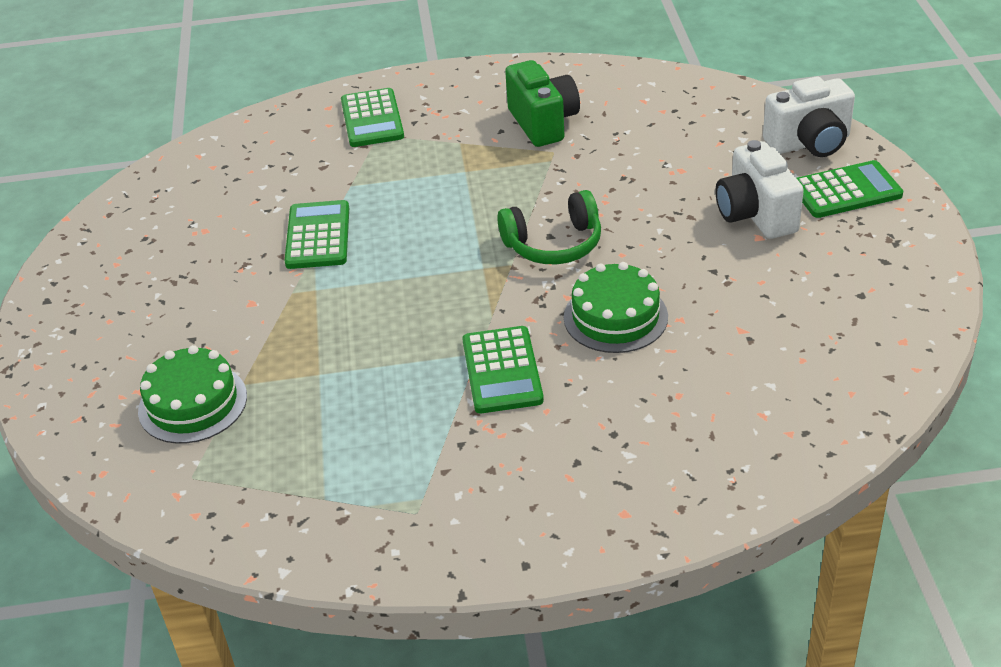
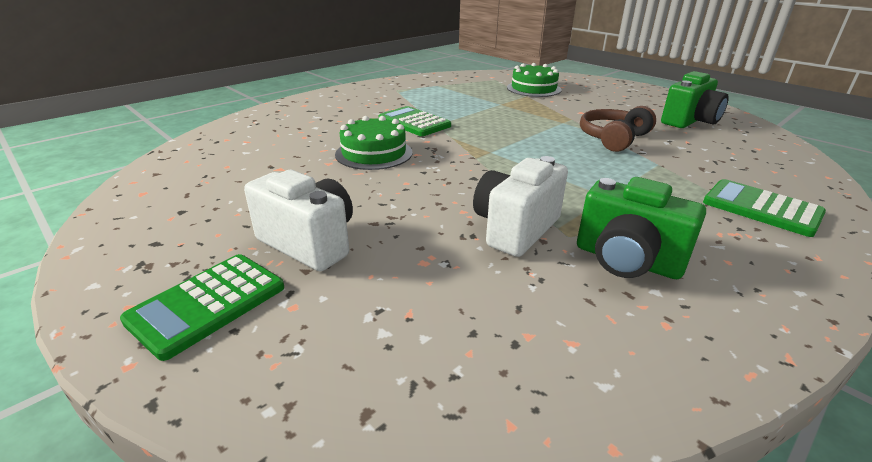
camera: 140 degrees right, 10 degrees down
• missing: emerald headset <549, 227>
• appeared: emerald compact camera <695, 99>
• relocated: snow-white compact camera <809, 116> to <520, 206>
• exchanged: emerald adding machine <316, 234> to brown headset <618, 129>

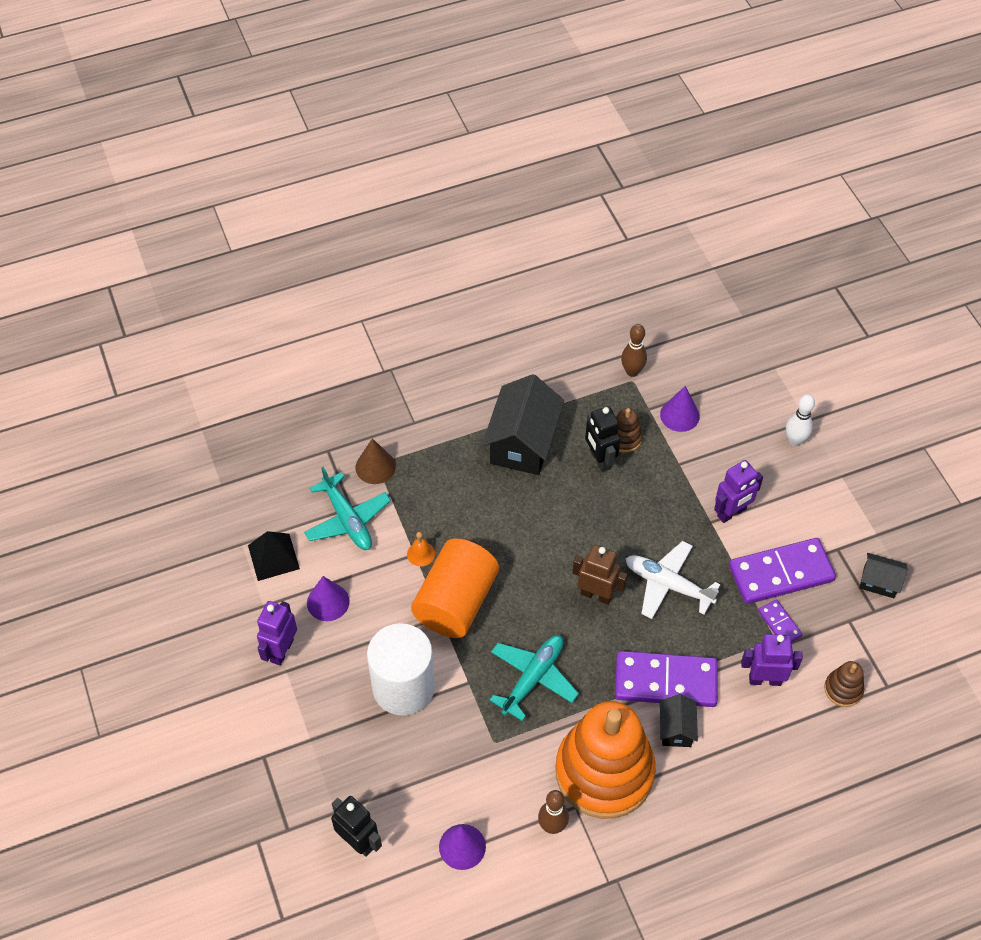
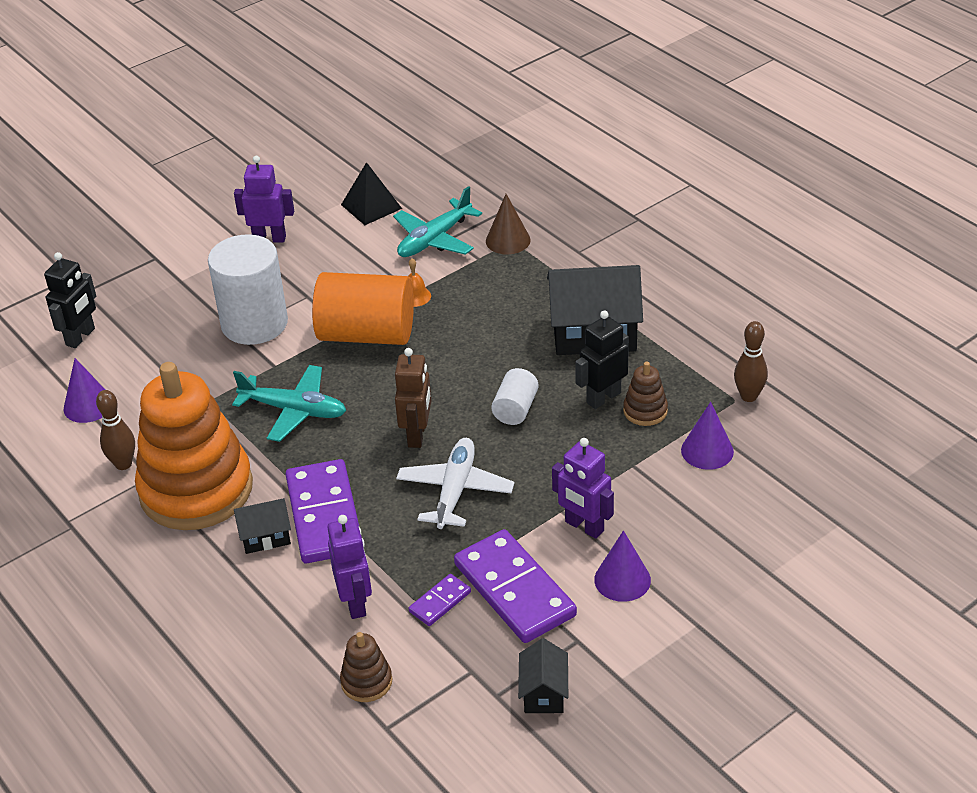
camera: 75 degrees right, 15 degrees down
• missing: snow-white tenpin <800, 420>
• appeared: snow-white cylinder shape <515, 396>
• relocated: purple cone shape <328, 598> to <622, 566>

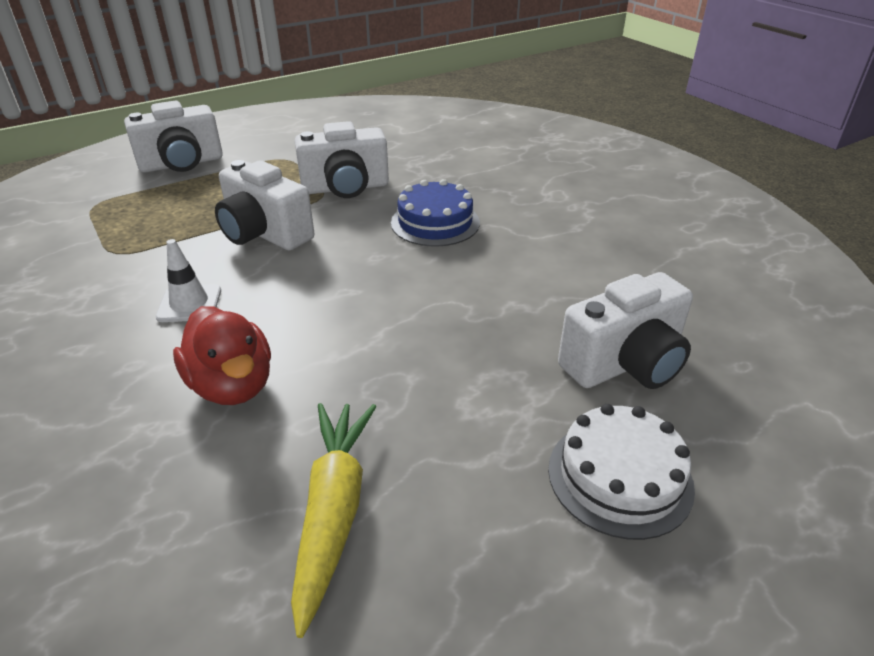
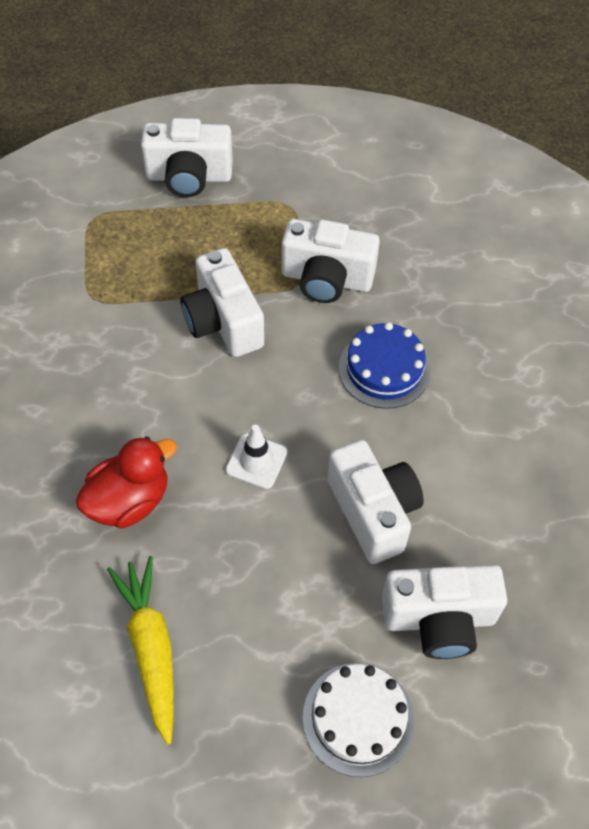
camera: 25 degrees right, 20 degrees up
• appeared: snow-white compact camera <375, 502>
• relocated: snow-white traffic cone <188, 280> to <256, 457>
• spun: scarlet duck <222, 355> = <126, 482> 120 degrees counterclockwise
• spun: bright yellow root vegetable <334, 520> = <140, 650> 45 degrees counterclockwise

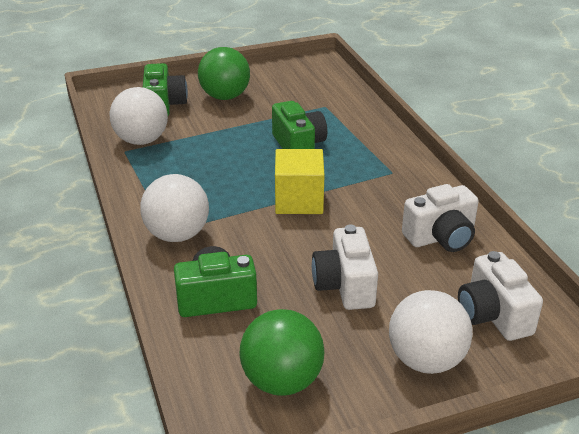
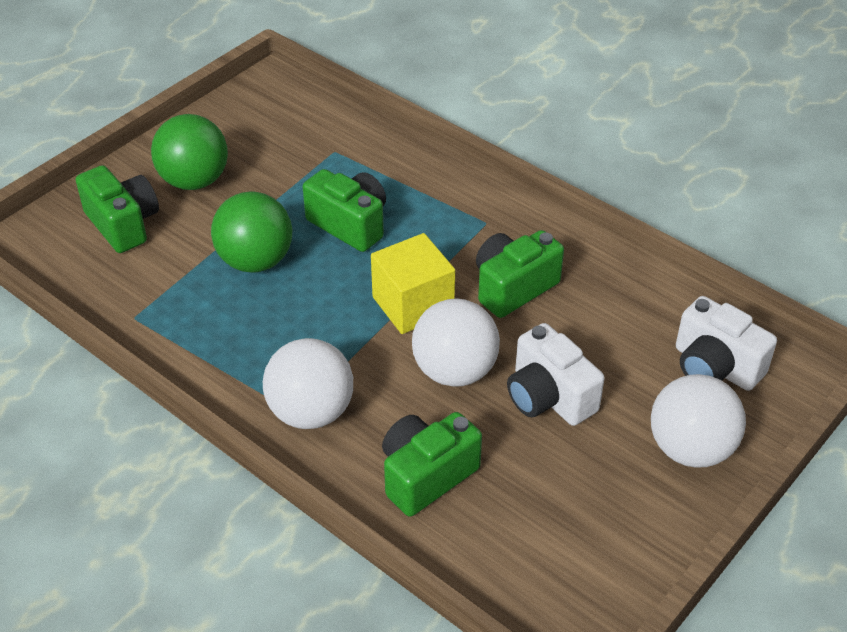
camera: 30 degrees left, 10 degrees up
• missing: snow-white compact camera <440, 218>
• appeared: emerald compact camera <520, 274>
• relocated: snow-white sphere <139, 116> to <456, 342>
• relocated: emerald sphere <281, 352> to <251, 232>

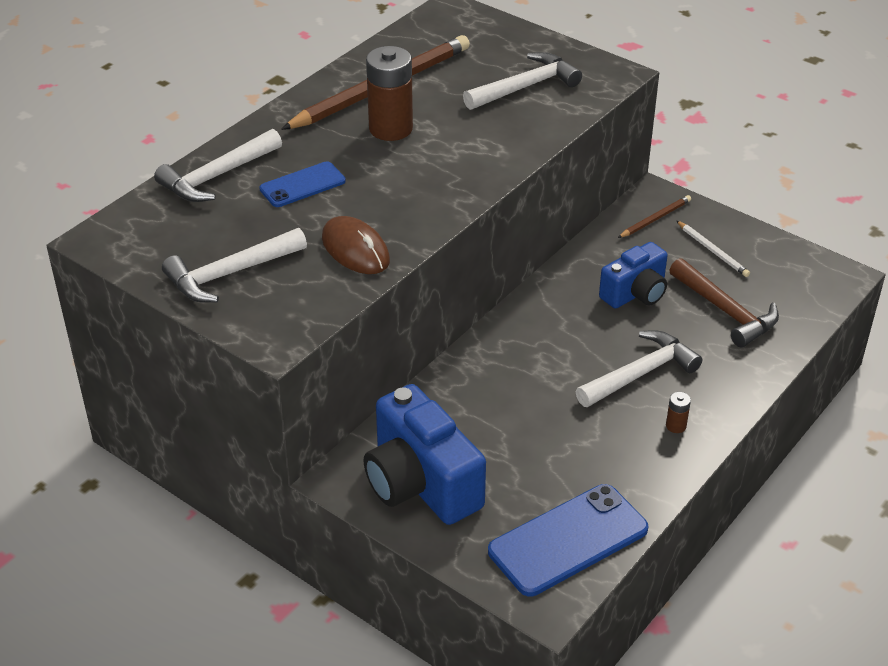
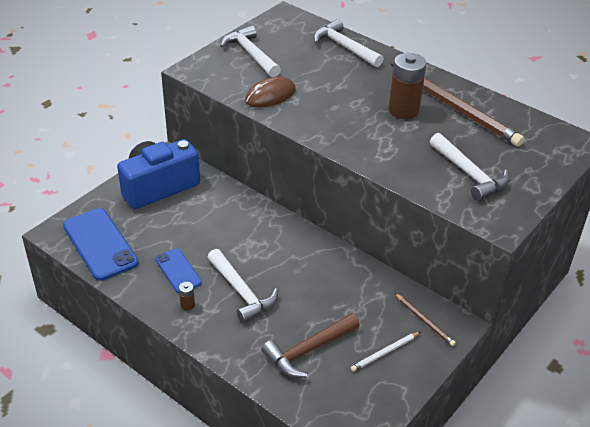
camera: 90 degrees right, 0 degrees up
• missing: cobalt compact camera <633, 275>
• relocated: cobalt smartphone <302, 184> to <178, 271>

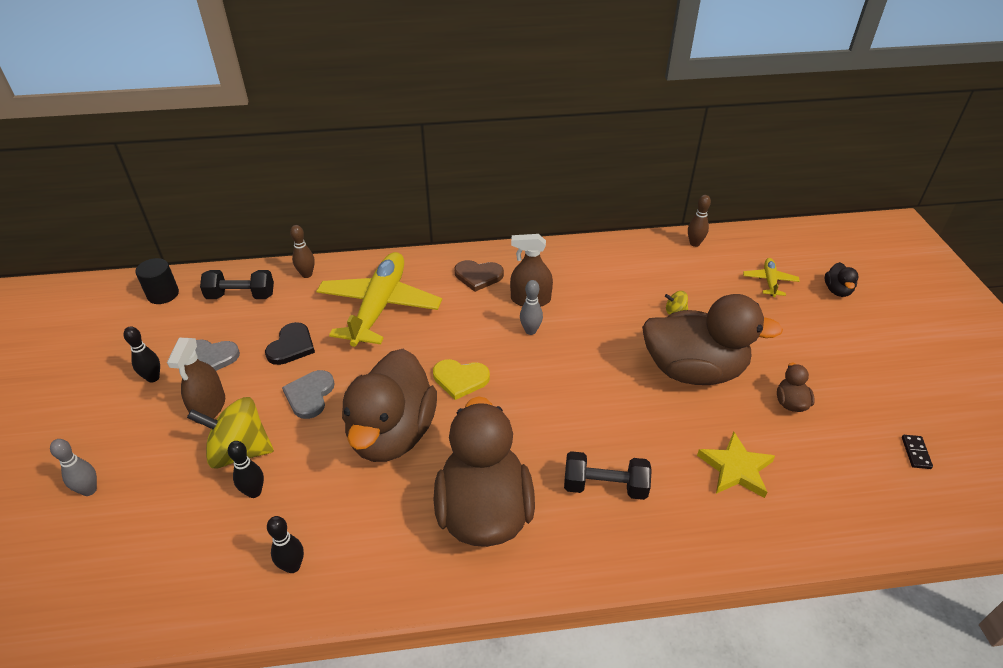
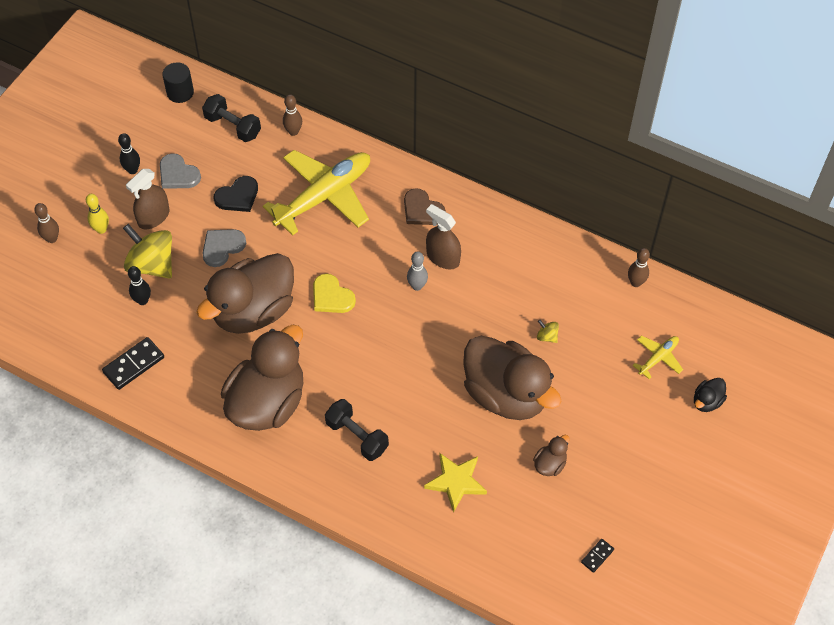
camera: 35 degrees right, 15 degrees up
• appeared: bright yellow tenpin <97, 214>
• exchanged: black tenpin <285, 544> to black domino tile <133, 363>
• colour: gray tenpin <73, 467> to brown tenpin <46, 223>

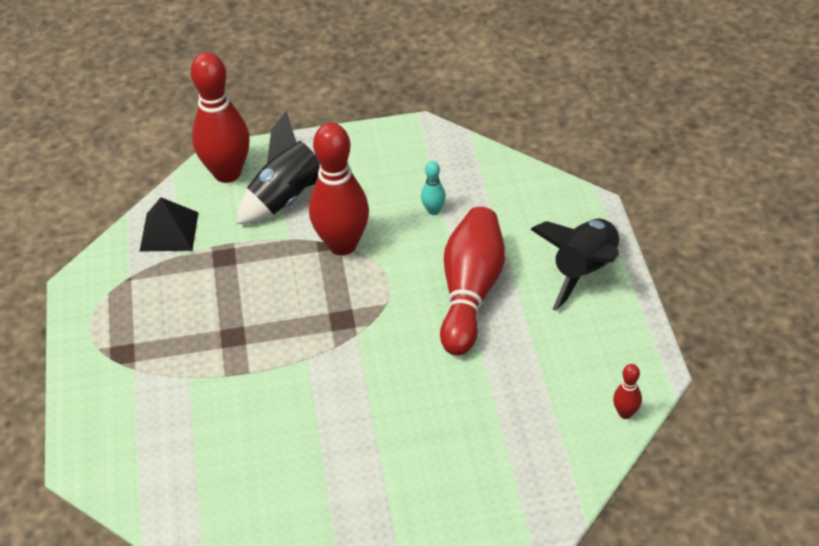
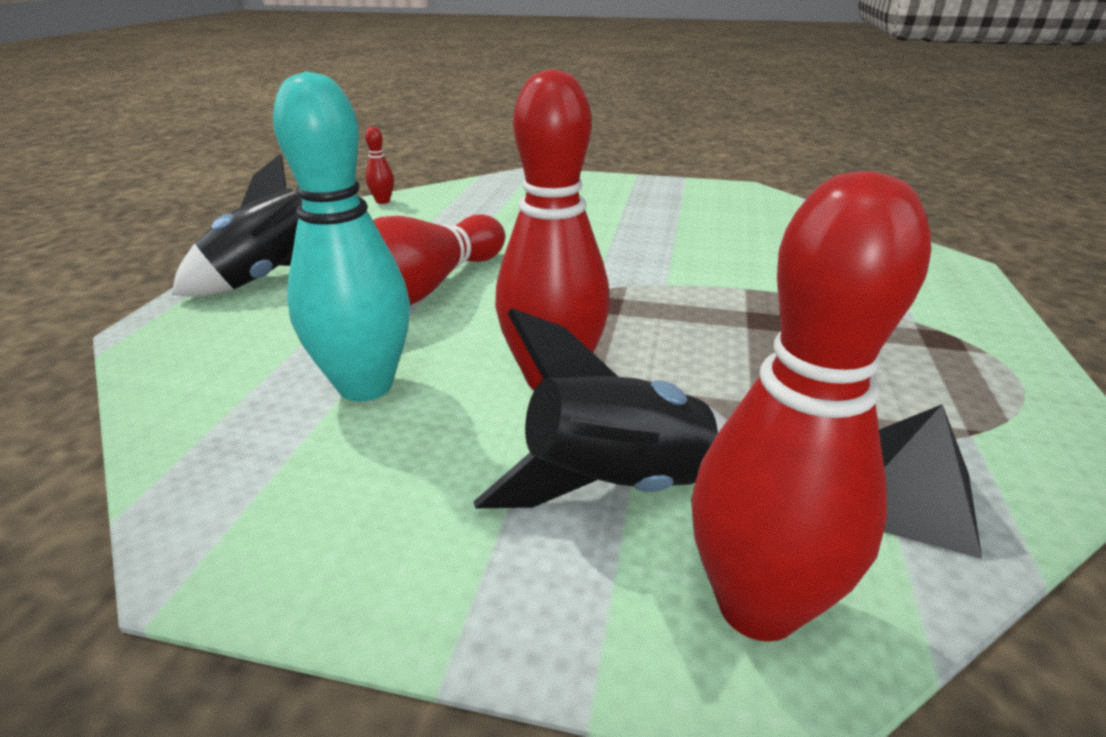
camera: 160 degrees left, 15 degrees down
• size: turquoise tenpin <433, 188> = <341, 236> x2.34

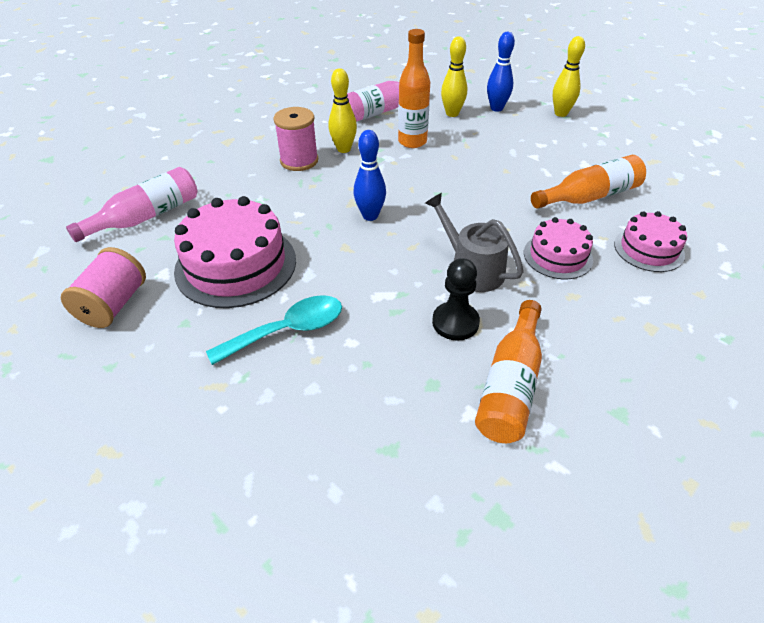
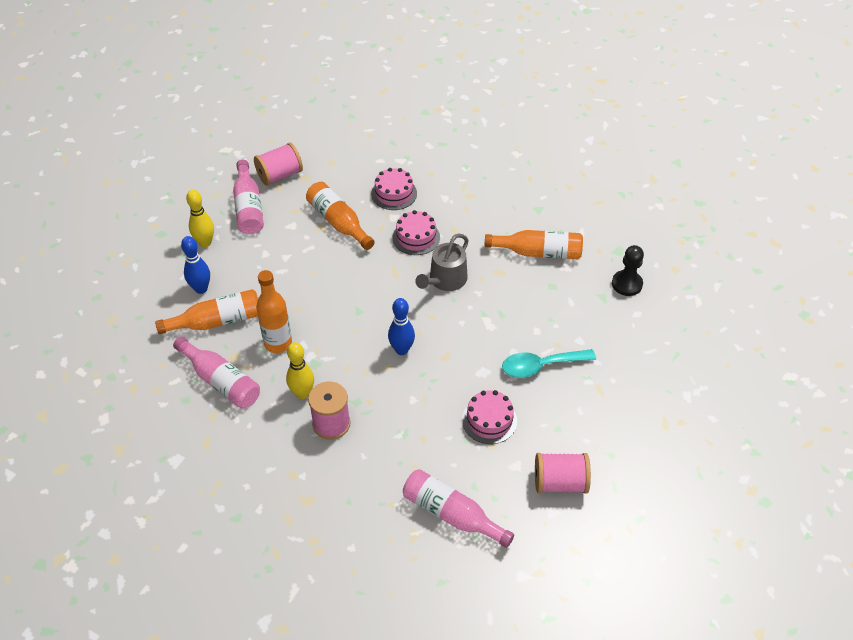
camera: 105 degrees left, 5 degrees up
• appeared: rosy drink bottle <248, 197>
• appeared: rosy bobbin <278, 164>
• relocated: black chess pawn <456, 299> to <628, 270>
• exchanged: bright yellow tenpin <454, 76> to orange drink bottle <206, 311>
• spun: turquoise spoon <274, 330> = <549, 363> 60 degrees counterclockwise
• size: rosy gateau <235, 252> = <489, 417> x0.57

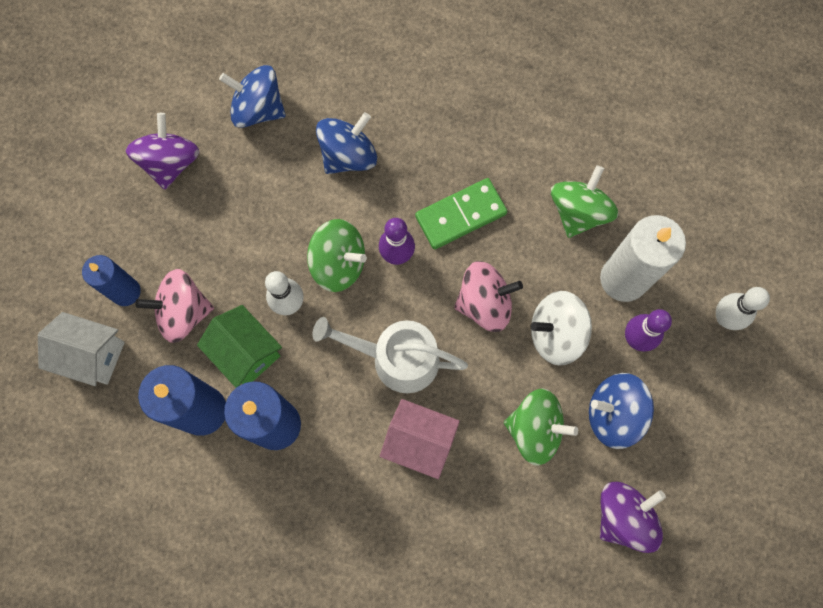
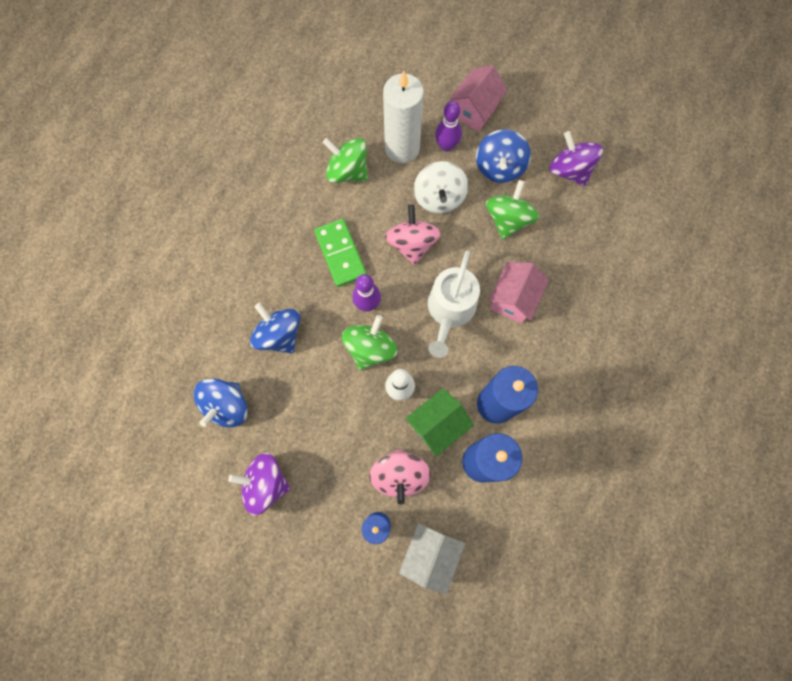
camera: 85 degrees left, 0 degrees up
• missing: snow-white tenpin <743, 308>
• appeared: rosy cottage <478, 98>

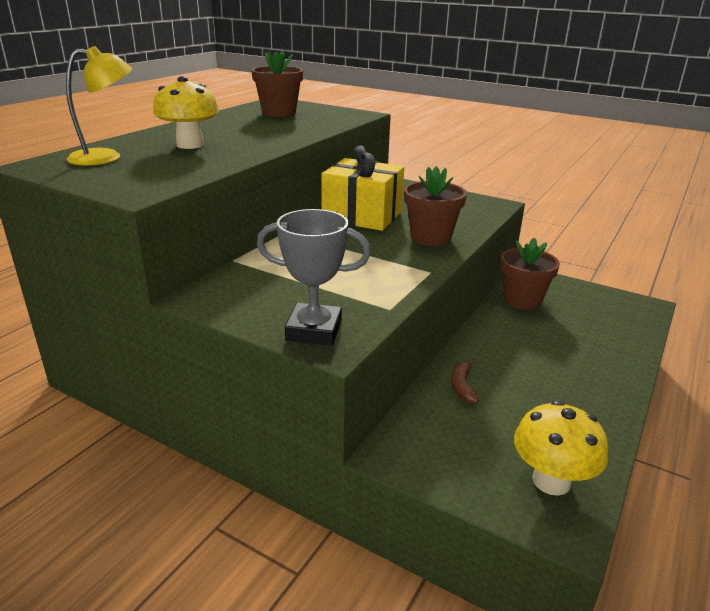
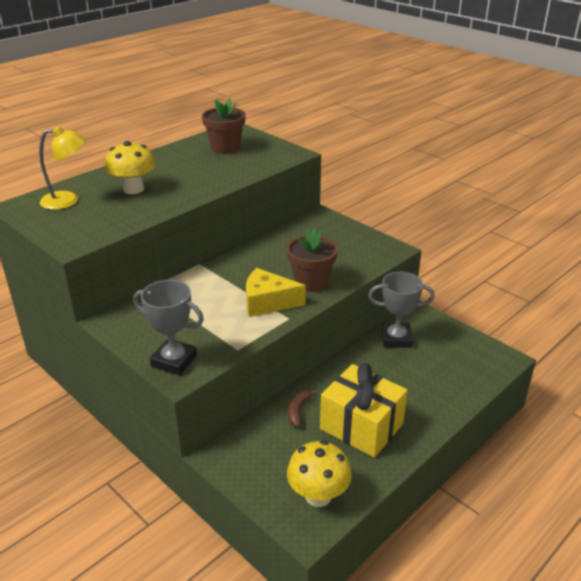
camera: 15 degrees right, 5 degrees up
• appeared: bright yellow piece of cheese <276, 292>
• relocated: bright yellow wrapped gift <362, 188> to <364, 410>
• exchanged: brown plant pot <530, 274> to gray award cup <401, 310>

